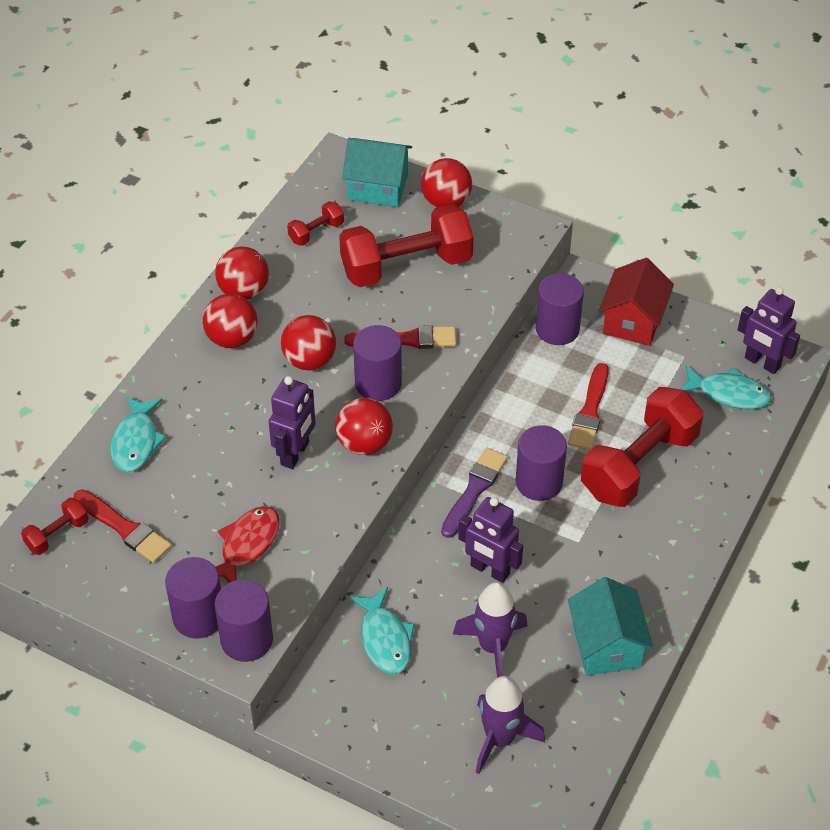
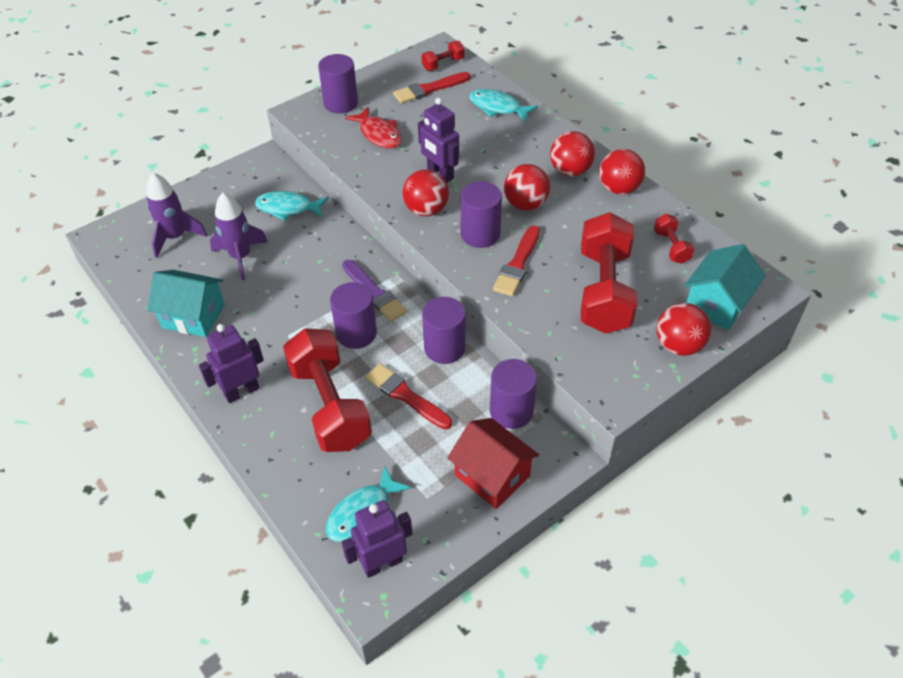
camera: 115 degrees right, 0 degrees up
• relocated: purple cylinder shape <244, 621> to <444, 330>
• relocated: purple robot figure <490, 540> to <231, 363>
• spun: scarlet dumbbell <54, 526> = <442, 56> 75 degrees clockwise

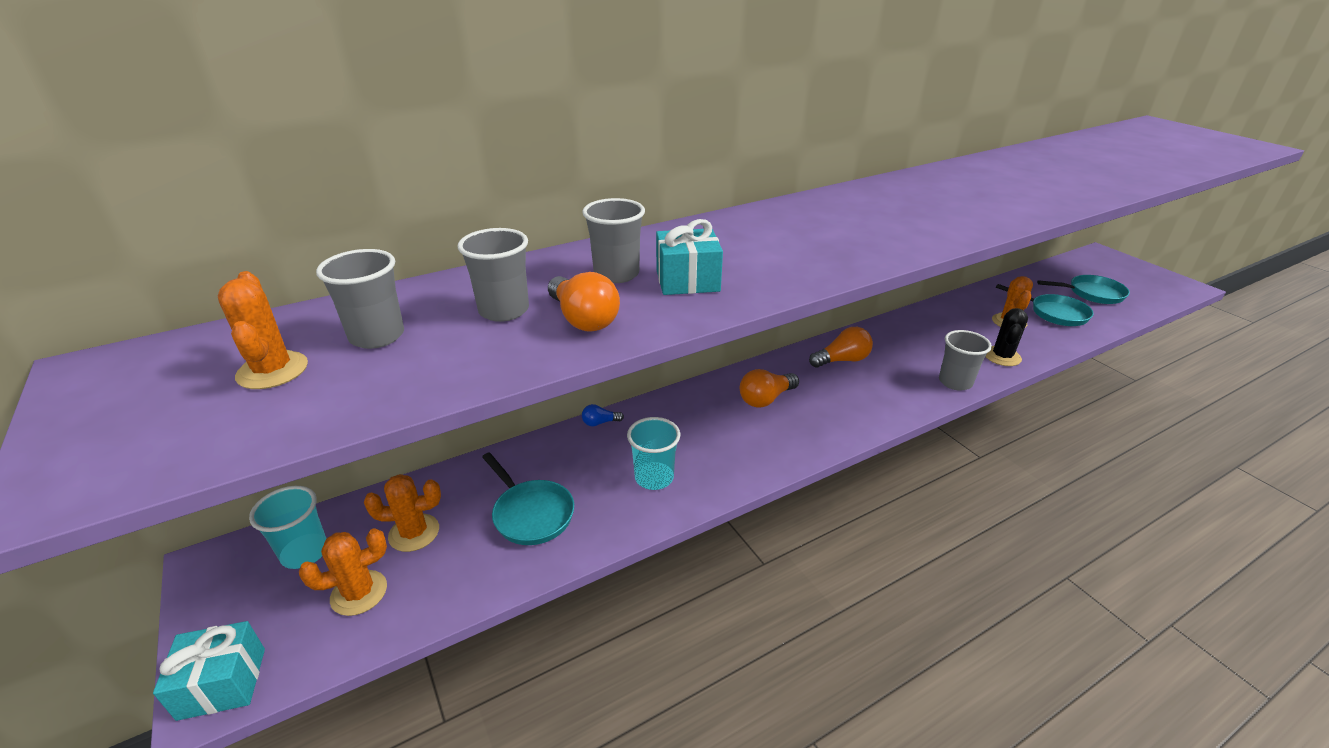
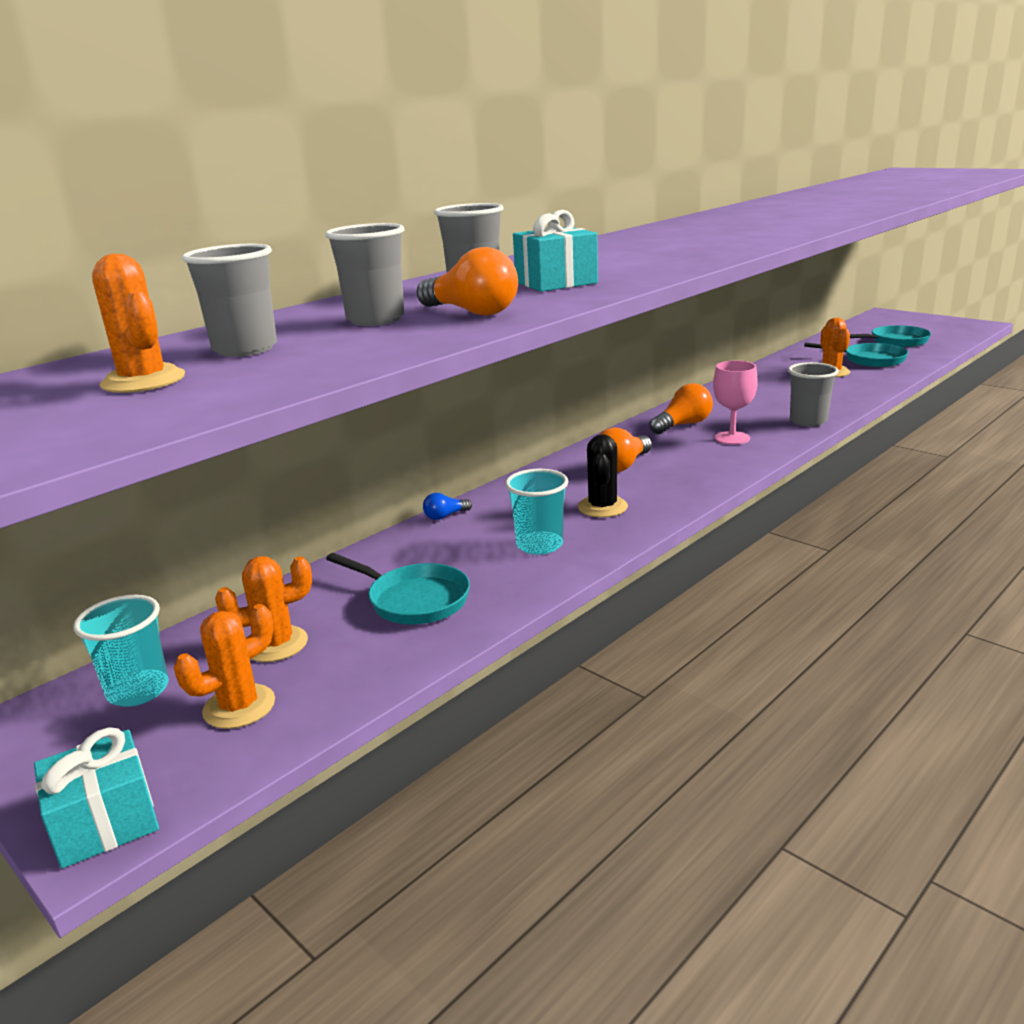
camera: 15 degrees left, 10 degrees down
• appeared: rosy goblet <735, 403>
• relocated: black saguaro cactus <1006, 337> to <603, 476>

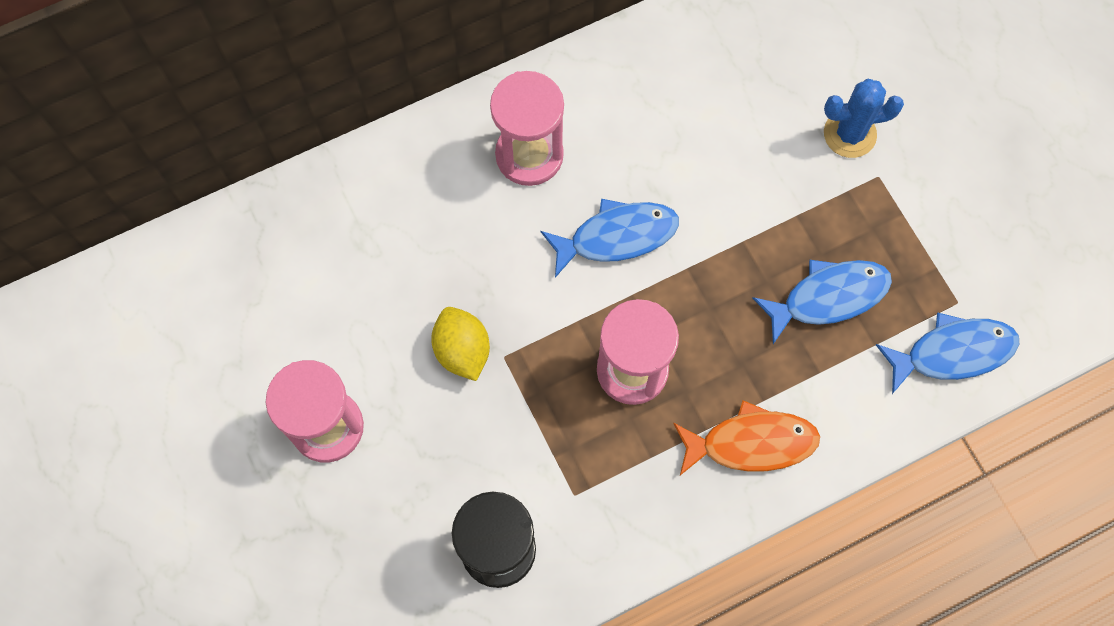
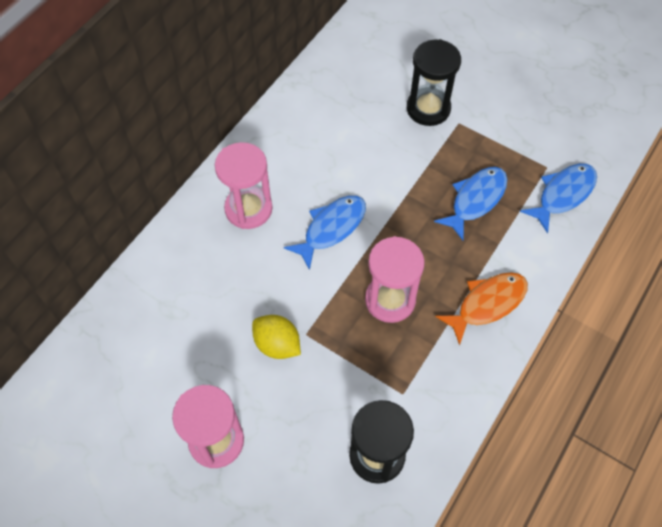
camera: 30 degrees left, 10 degrees down
• exchanged: cobalt saguaro cactus <864, 118> to black sandglass <434, 82>

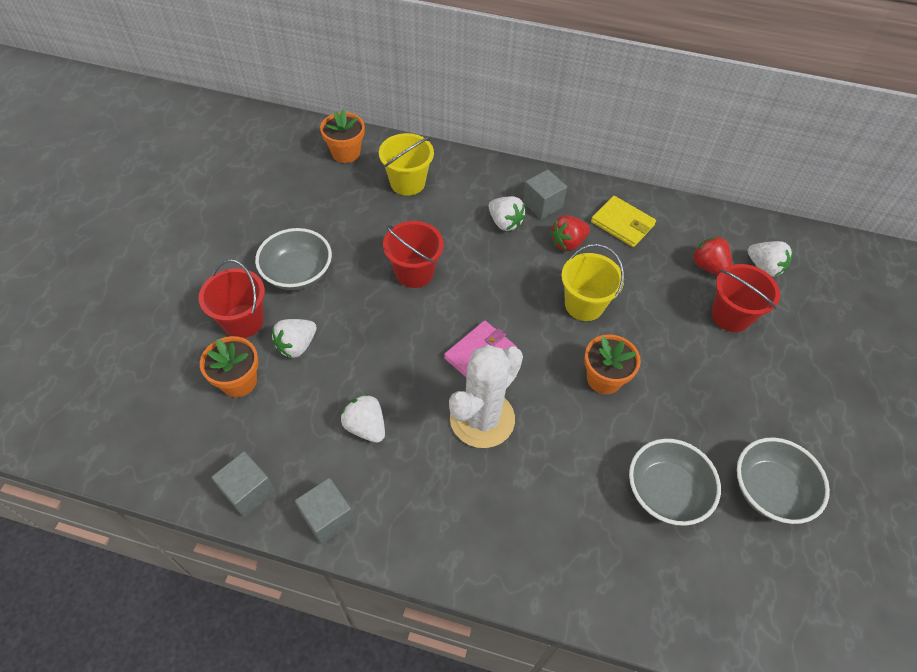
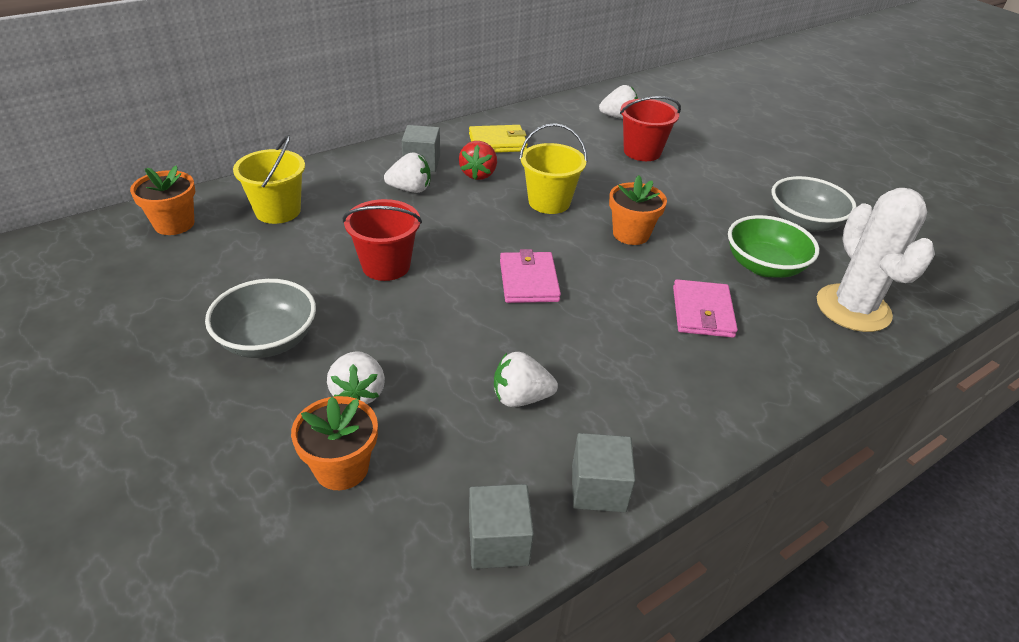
camera: 50 degrees left, 15 degrees down
• missing: scarlet sand bucket <232, 298>
• missing: scarlet berry <712, 255>
• appeared: rosy wallet <705, 308>
• relocated: snow-white saguaro cactus <486, 396> to <876, 260>
• colour: gray bowl <675, 482> to emerald bowl <773, 246>

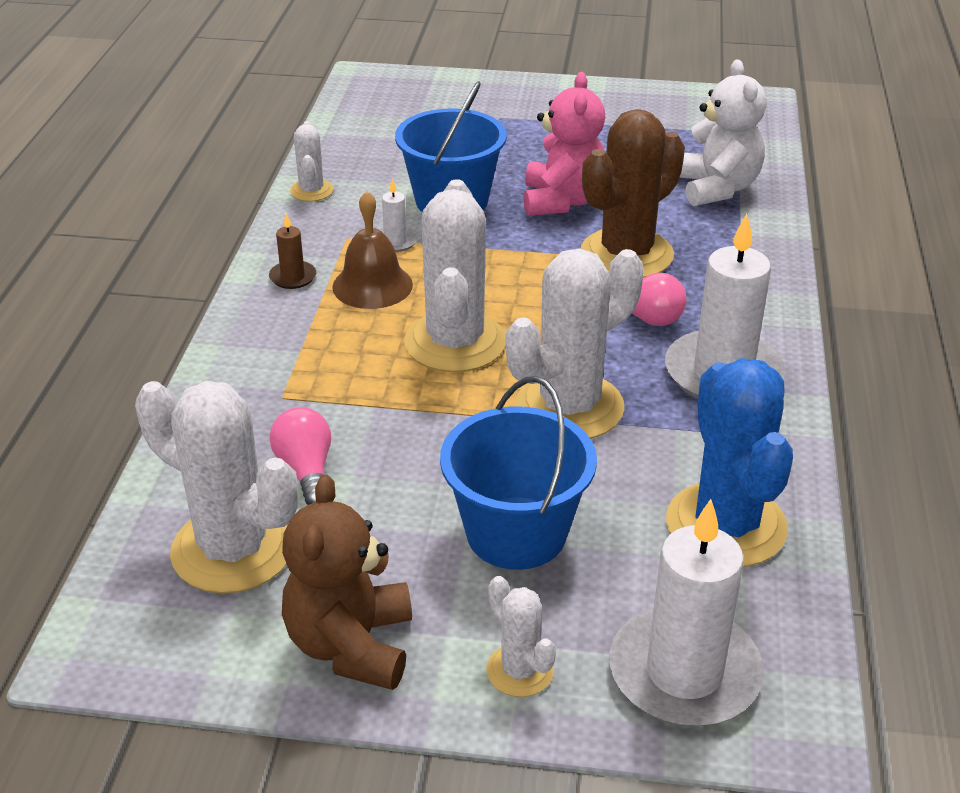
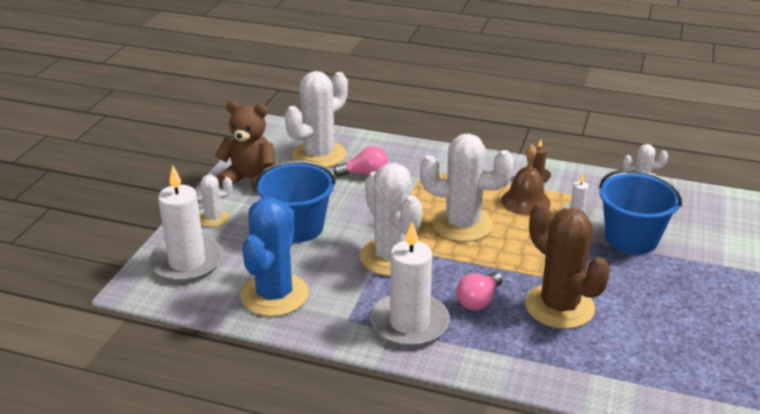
camera: 100 degrees right, 5 degrees down
• missing: rosy stuffed bear <565, 144>
• missing: snow-white stuffed bear <723, 132>
• spun: cobalt saguaro cactus <729, 462> = <275, 257> 75 degrees counterclockwise

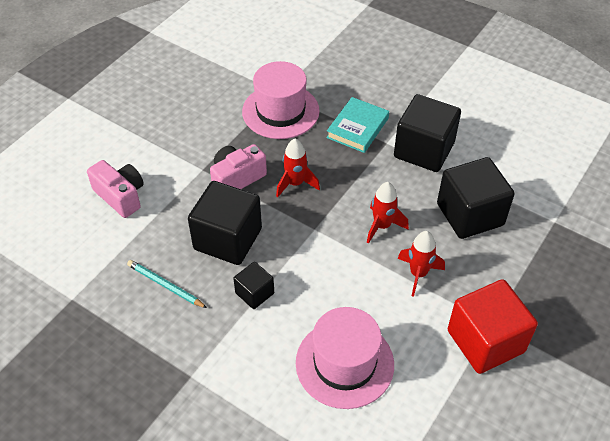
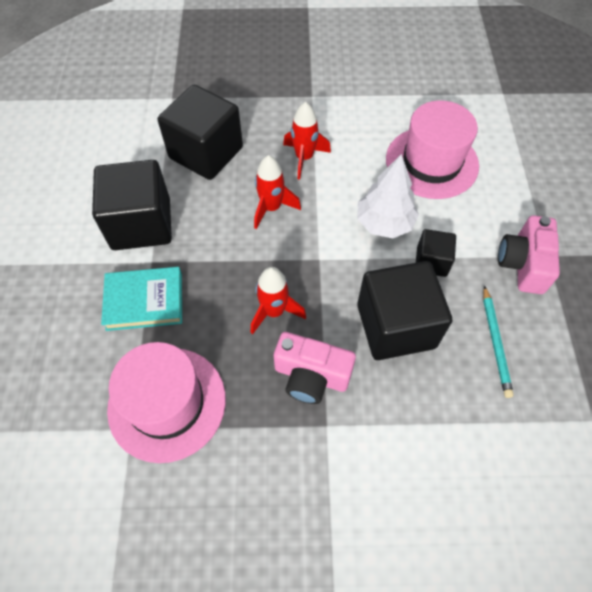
camera: 125 degrees left, 10 degrees up
• missing: scarlet cube <493, 326>
• appeared: snow-white fir tree <388, 196>
• relocated: rosy compact camera <115, 189> to <529, 254>

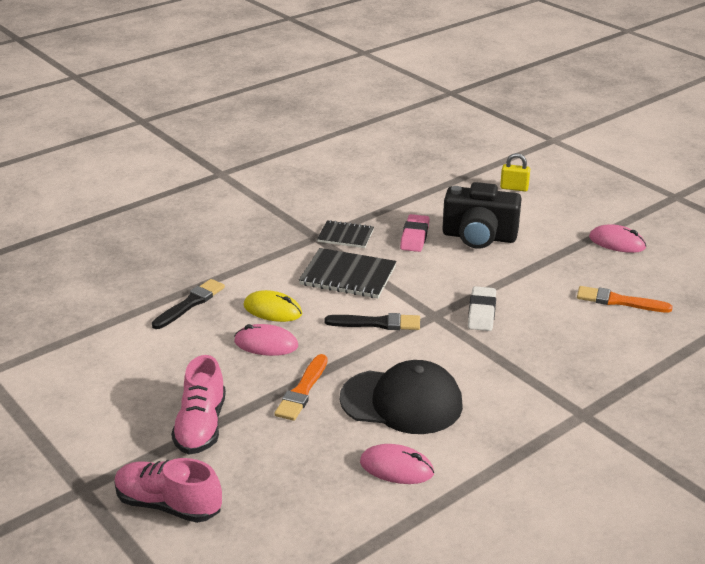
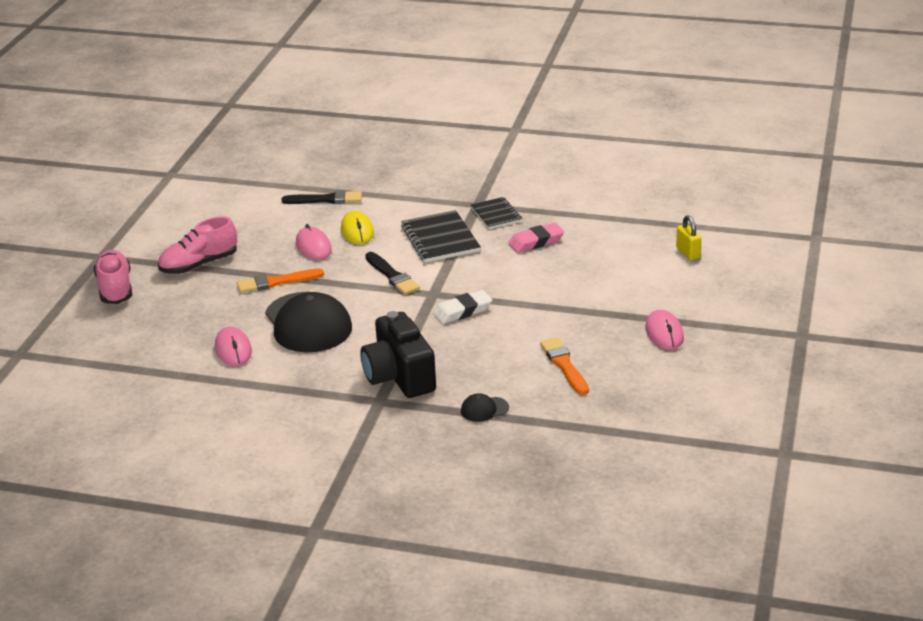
camera: 55 degrees right, 0 degrees up
• appeared: black cap <485, 408>
• relocated: black compact camera <482, 215> to <398, 354>

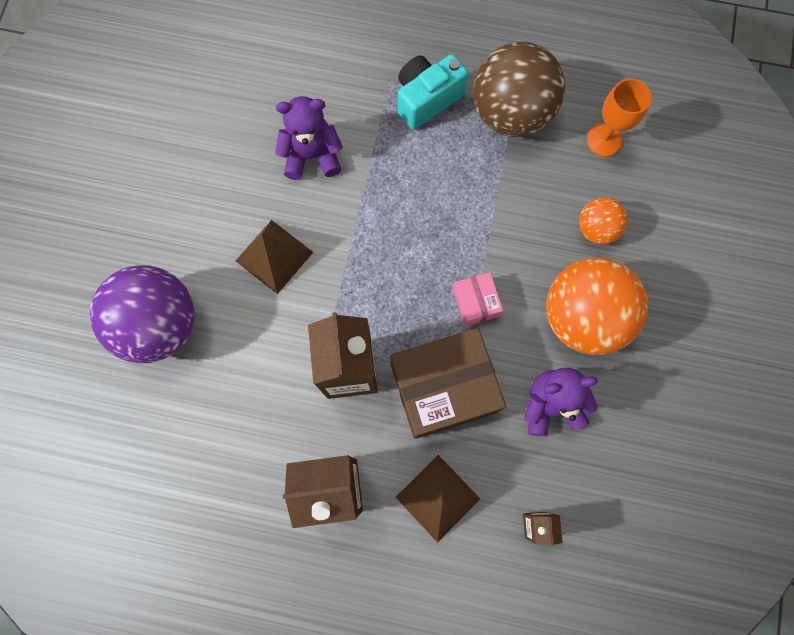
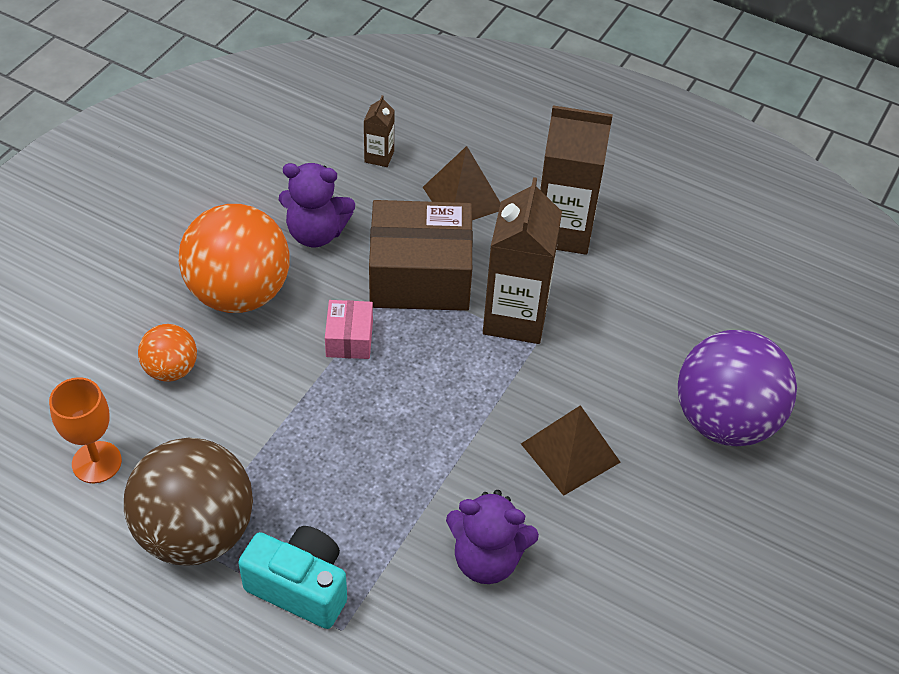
camera: 165 degrees left, 25 degrees down
• spun: turquoise compact camera <433, 92> = <292, 577> 135 degrees counterclockwise

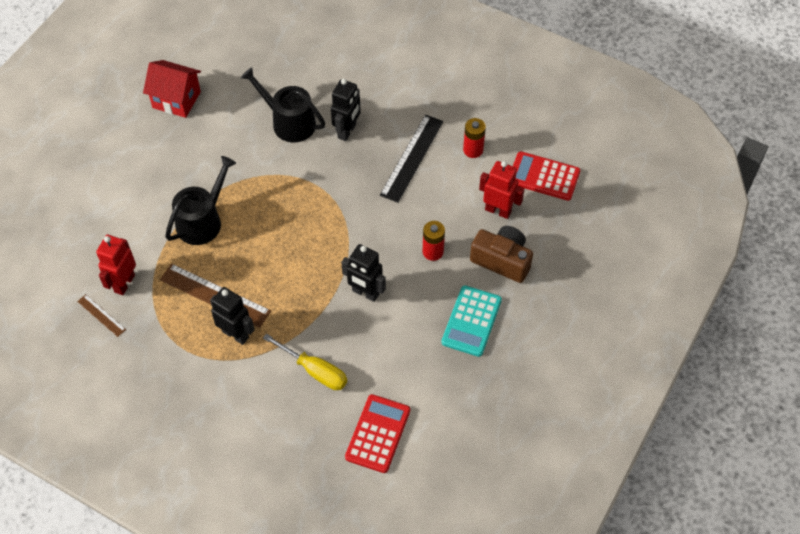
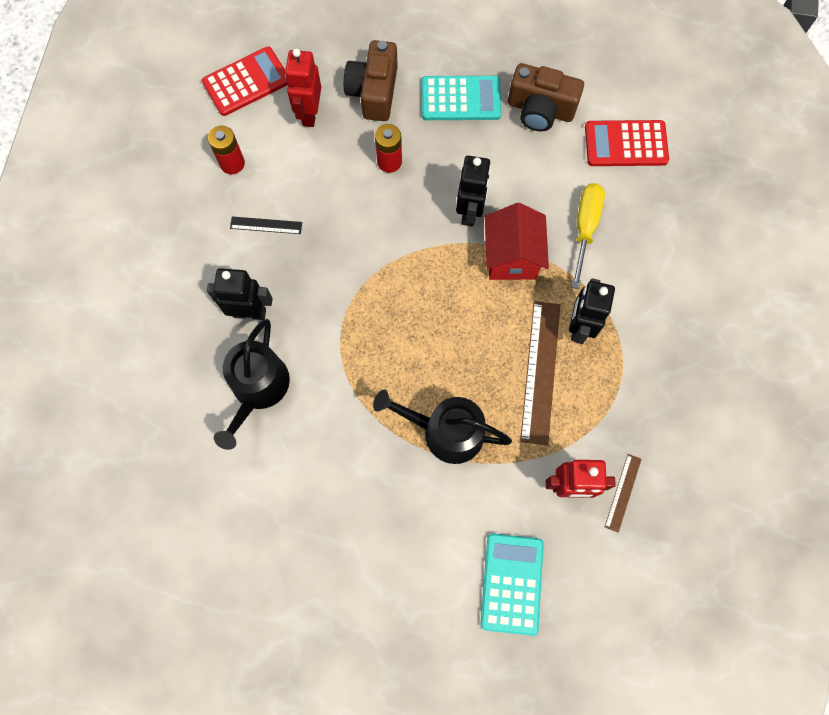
camera: 110 degrees left, 15 degrees up
• appeared: turquoise adding machine <512, 585>
• appeared: brown compact camera <546, 97>
• relocated: scarlet cottage <172, 89> to <517, 241>
• spun: scarlet adding machine <546, 176> = <245, 81> 120 degrees counterclockwise
• size: black straightedge <411, 159> = <266, 225> x0.51

